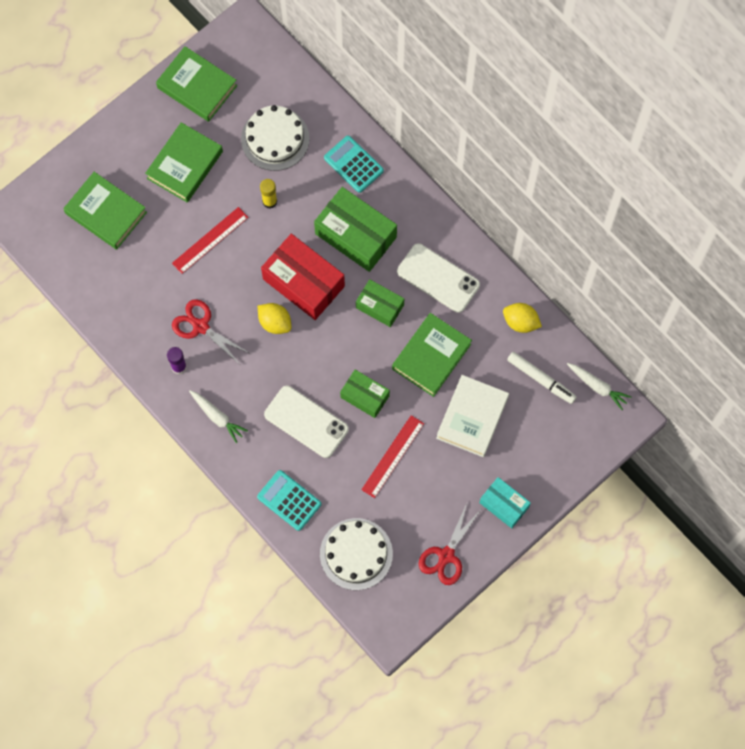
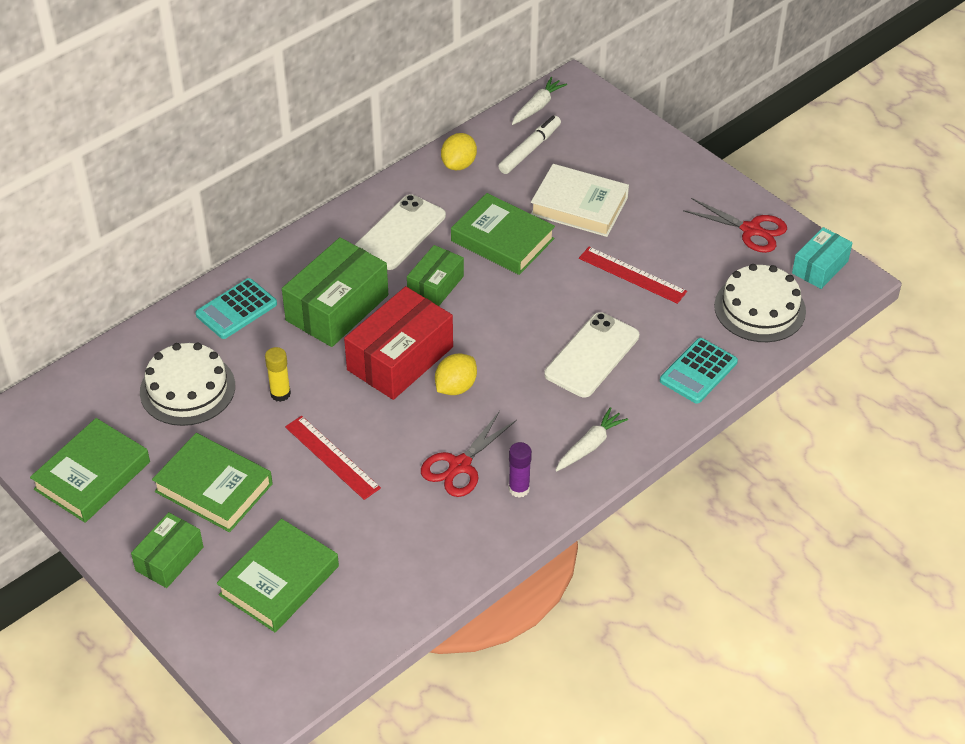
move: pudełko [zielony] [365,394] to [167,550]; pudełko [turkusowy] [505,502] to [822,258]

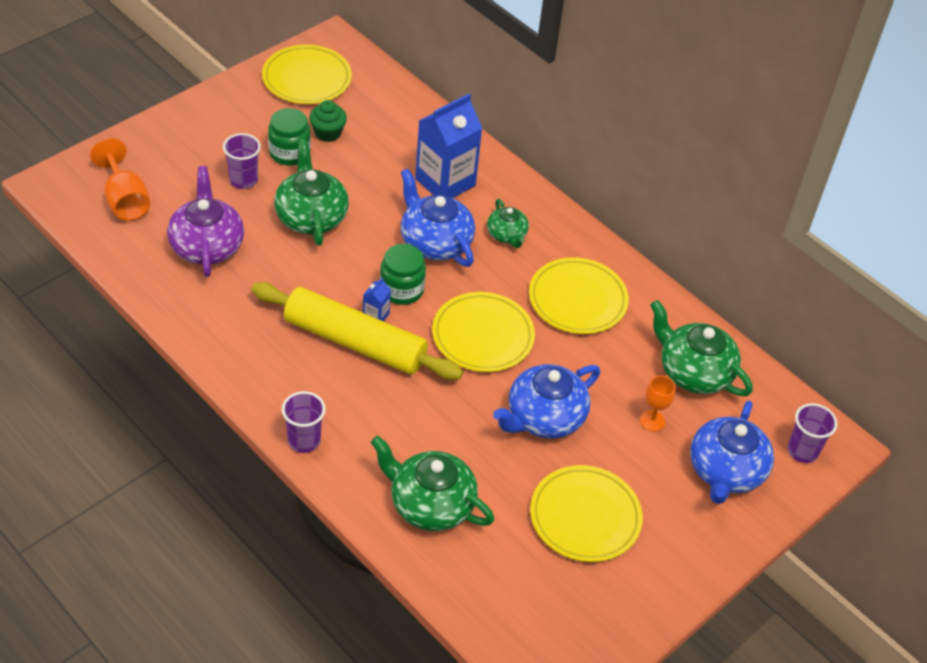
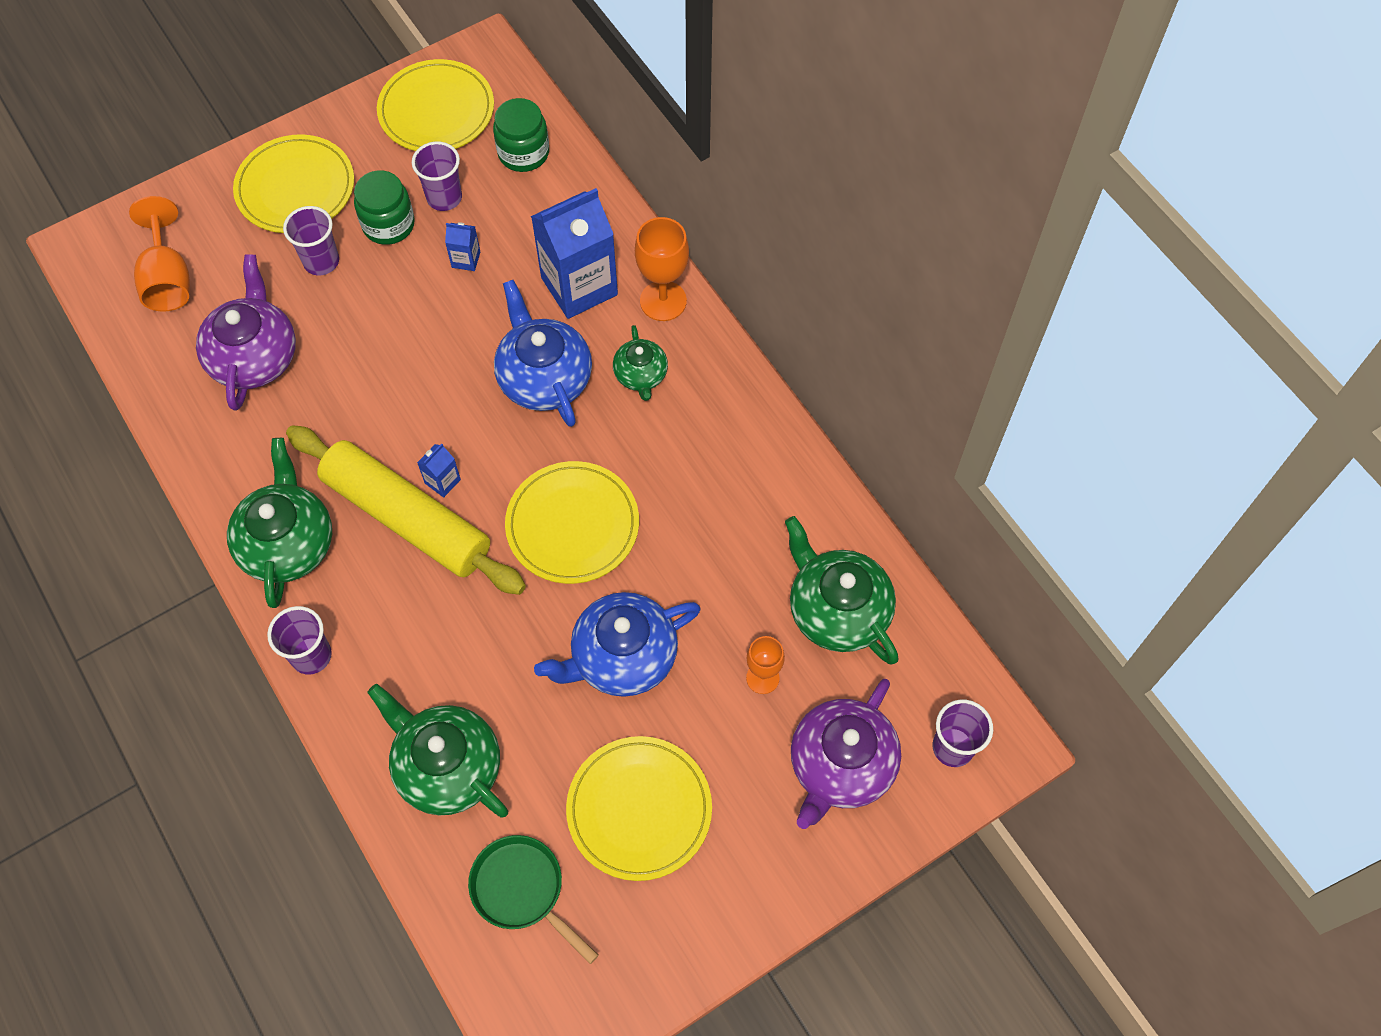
insert: kielich [pomarańczowy] [662,269]; karton mleka [niebieski] [462,246]; patelnia [zielony] [533,899]
move: imbryk [zielony] [311,192] to [279,523]; słoik [zielony] [403,274] to [521,135]; talerz [żółty] [579,295] to [293,183]
replace: muffinka [zielony] [328,121] to szklanka [fioletowy] [437,176]
recolor: imbryk [niebieski] [732,452] to imbryk [fioletowy] [846,754]

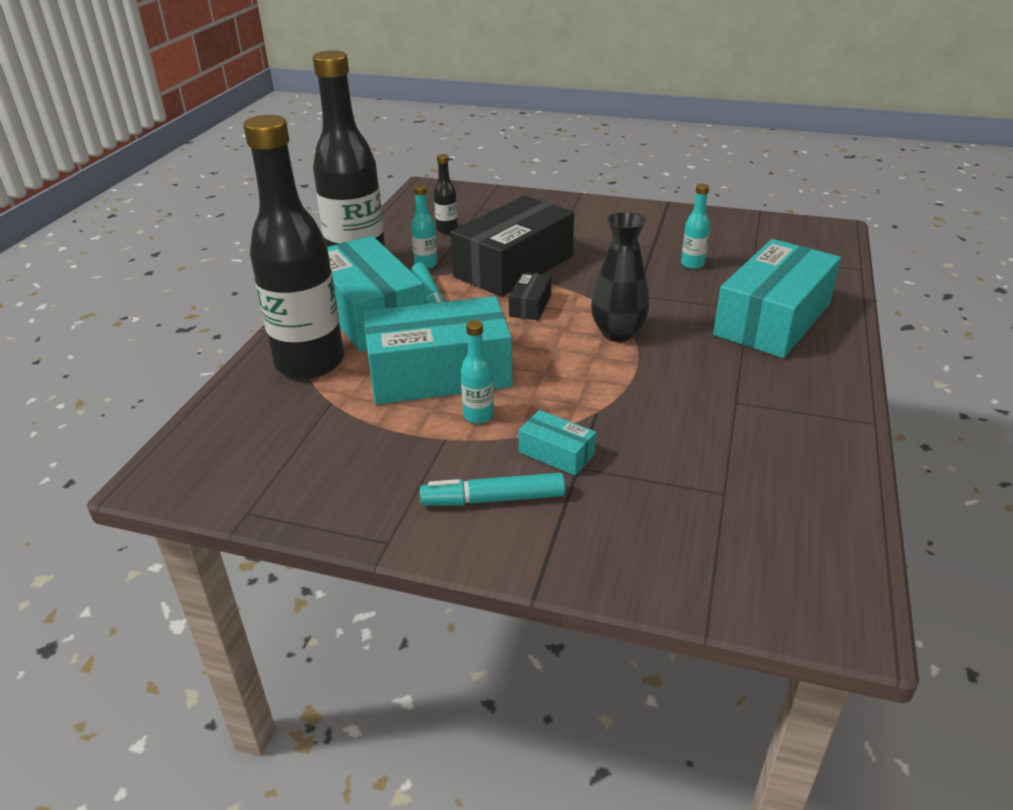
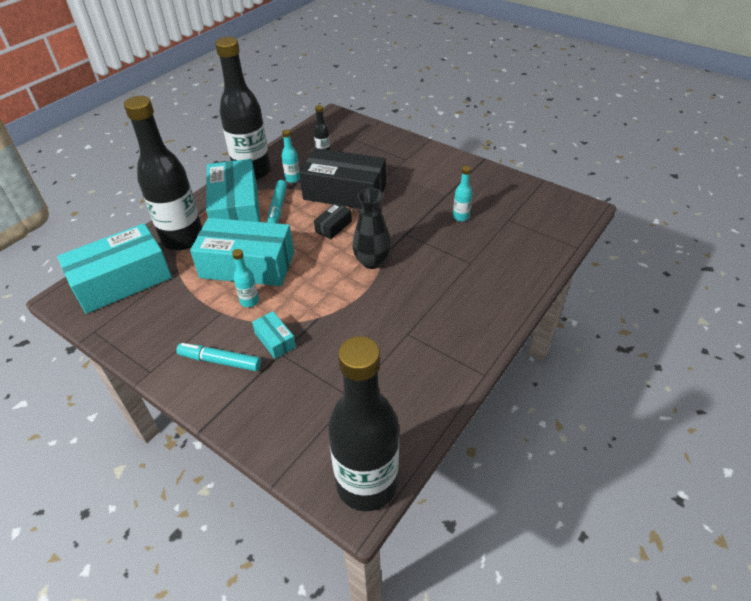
insert: butelka [czarny] [363,423]
move: pudełko [turkusowy] [777,298] to [114,268]
rotate: pudełko [czarny] [512,246] = [342,178] 45 degrees clockwise

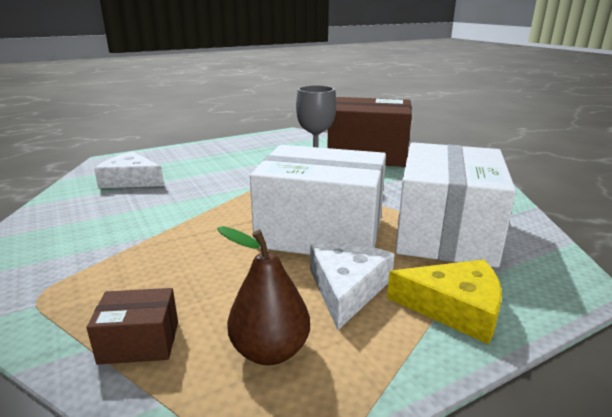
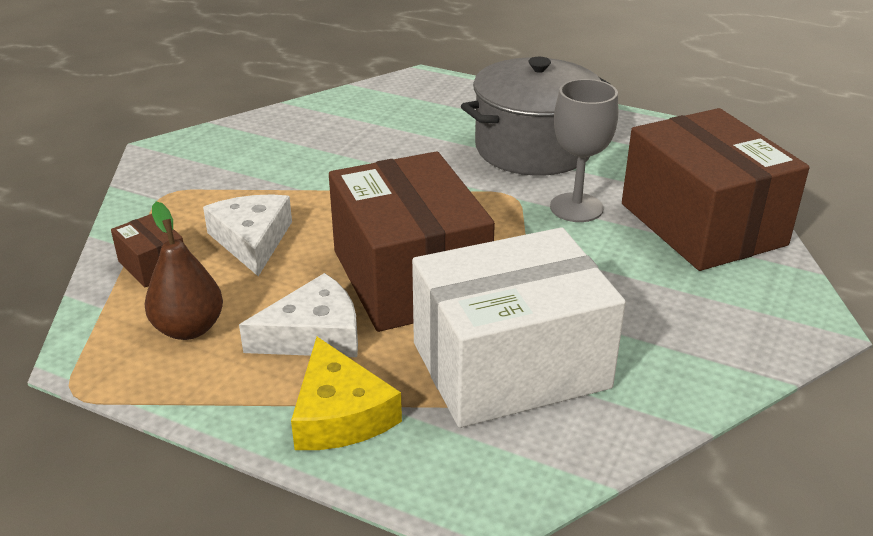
insert: garnek [szary] [535,116]
move: ser [biały] [129,169] to [247,235]
recolor: pudełko [biały] [318,200] to pudełko [brązowy] [412,241]

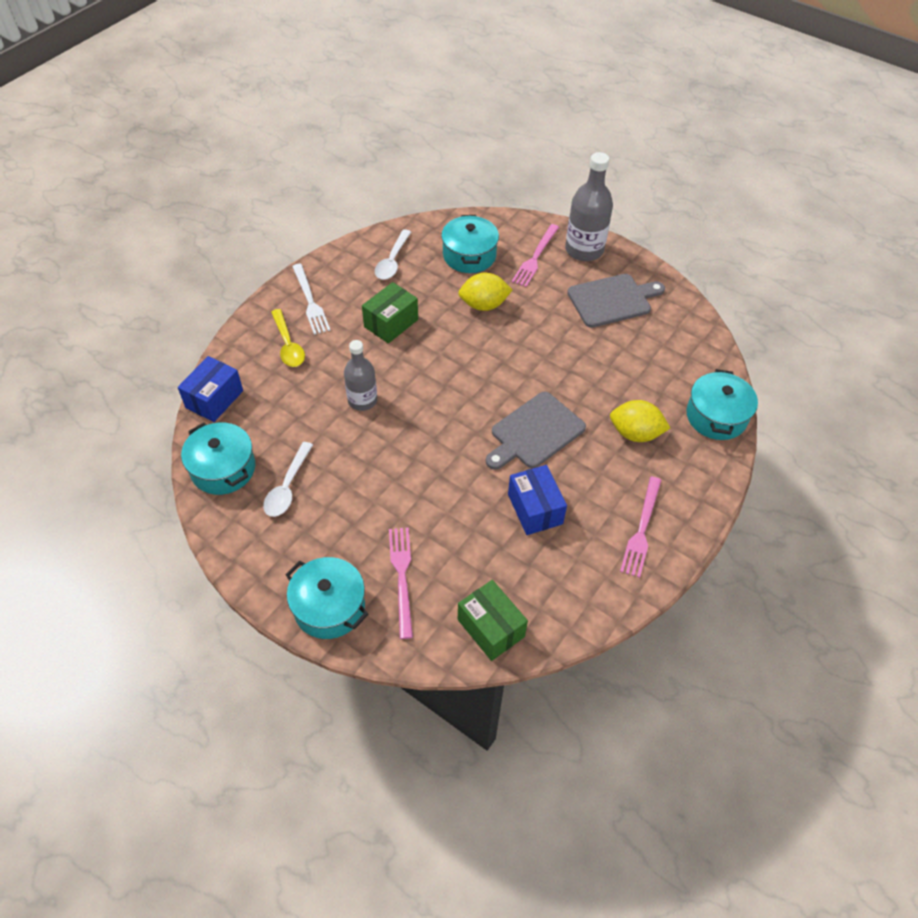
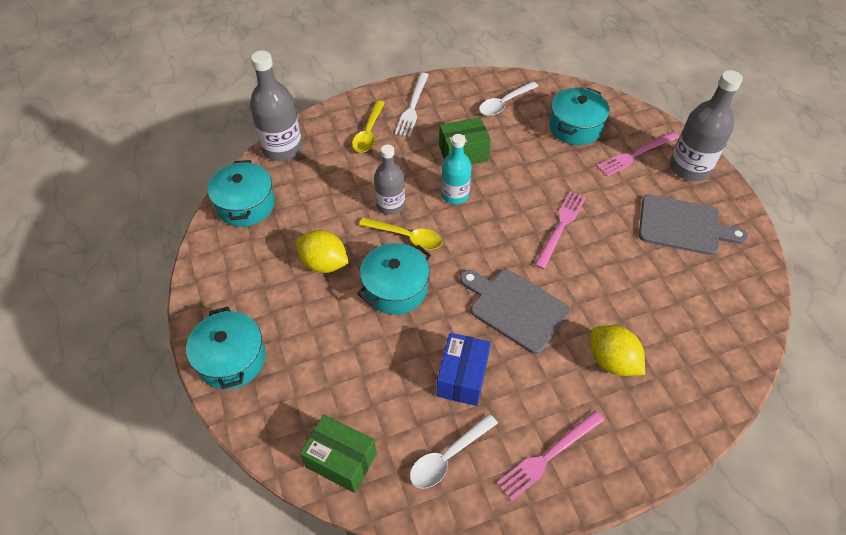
insert: butelka [turkusowy] [456,169]; łyżka [żółty] [401,233]
move: cytryna [żółty] [485,292] to [322,251]; garnek [turkusowy] [722,404] to [394,279]; łyżka [biały] [288,479] to [454,451]; widelec [różowy] [401,583] to [560,230]
replace: pudełko [niebieski] [210,389] to butelka [szary] [276,106]
rotate: deska do krojenia [szary] [536,431] = [515,312] 45 degrees clockwise; pudełko [zielony] [493,620] = [338,454] 60 degrees counterclockwise

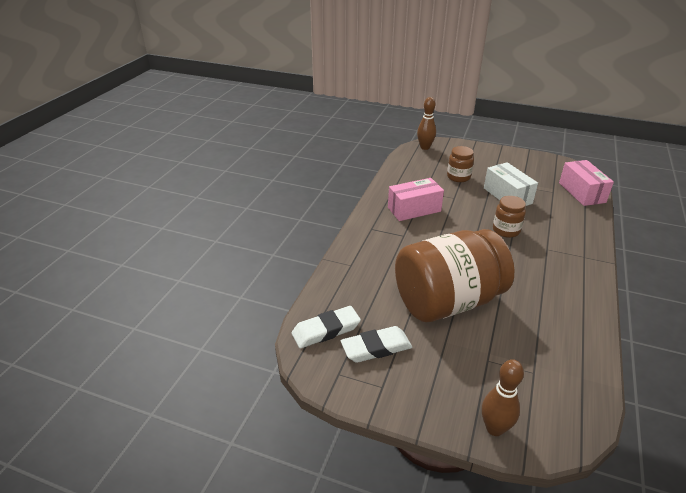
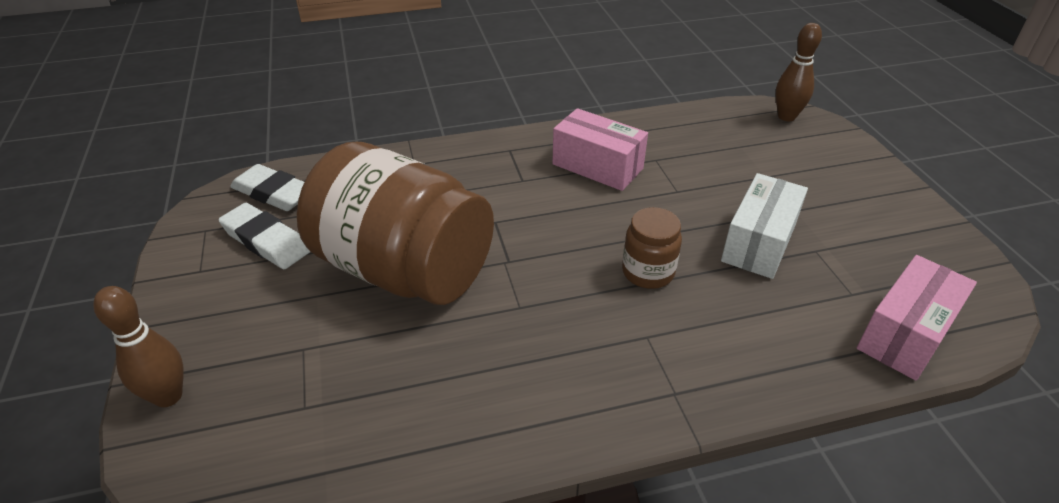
delete: słoik [brązowy] [460,164]

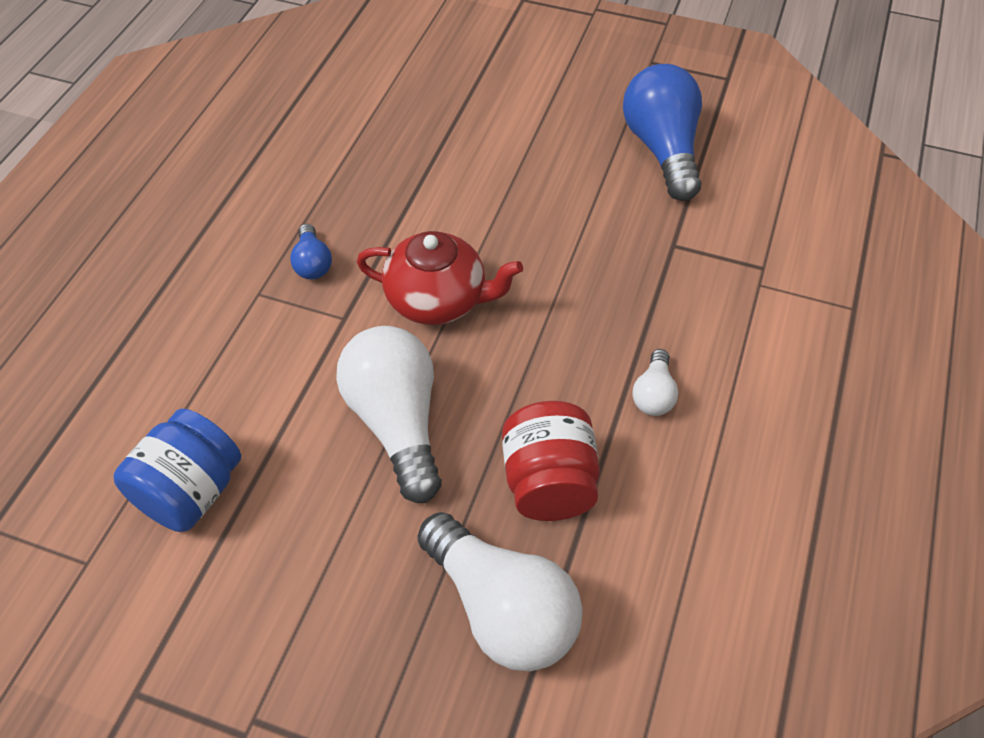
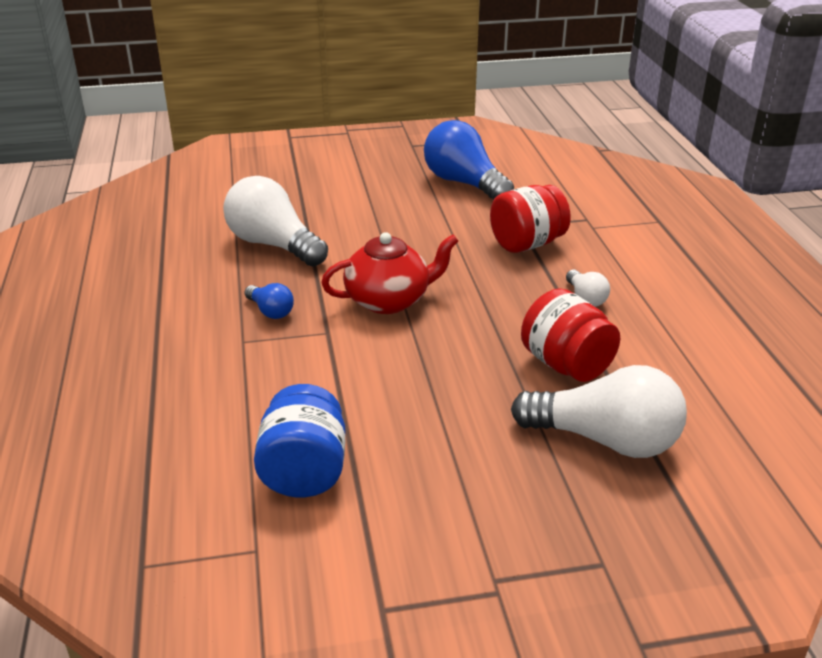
insert: słoik [czerwony] [530,219]
move: żarówka [biały] [389,414] to [275,221]

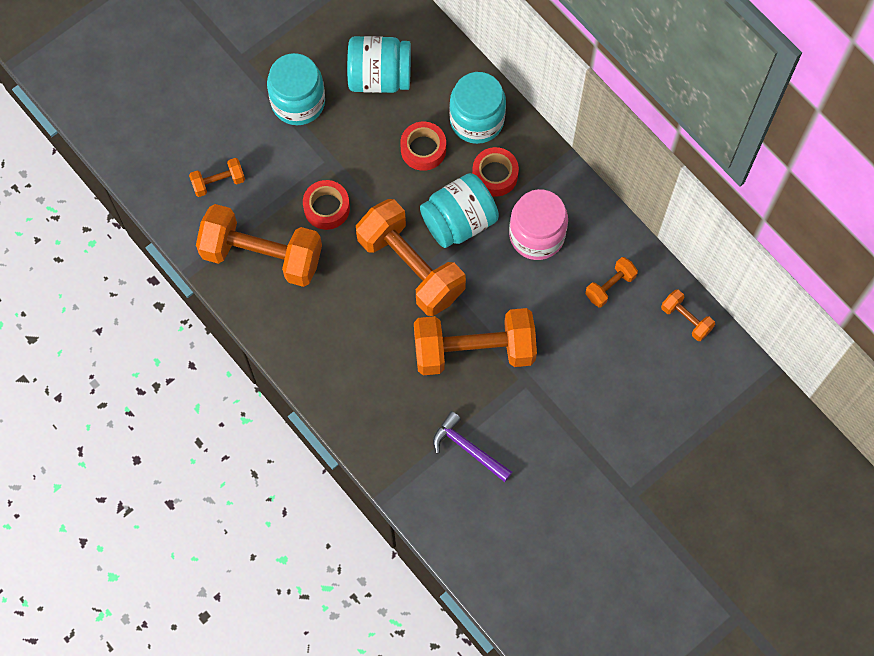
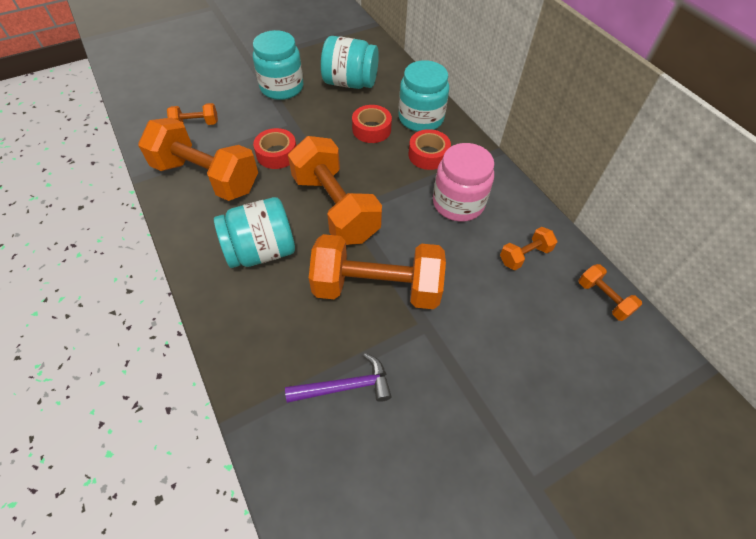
move: słoik [turkusowy] [459,210] to [254,232]
rotate: młotek [fioletowy] [472,446] = [338,378] 120 degrees clockwise

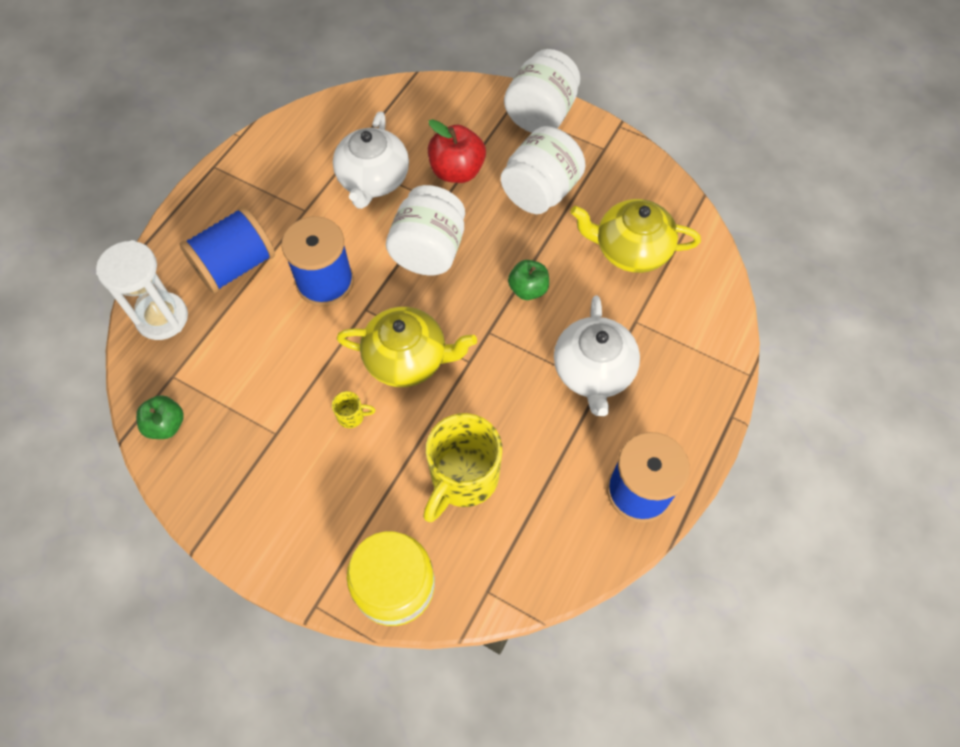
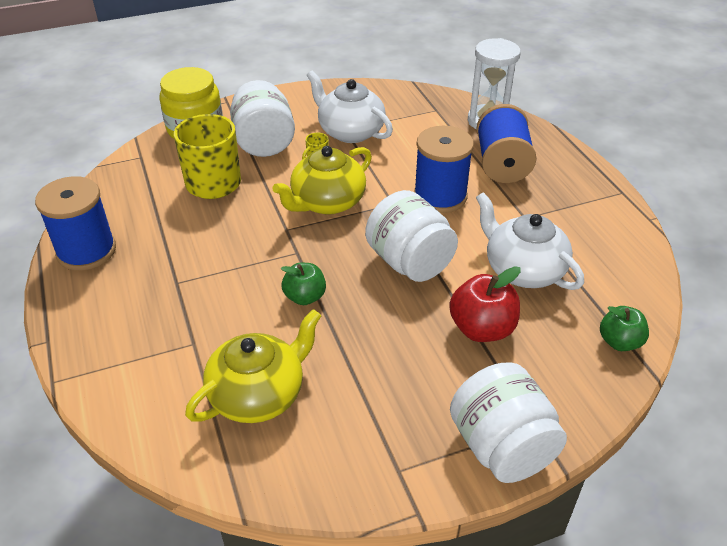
move: słoik [biały] [543,170] to [262,118]; imbryk [biały] [597,355] to [350,106]; jabłko [zielony] [160,417] to [624,328]

